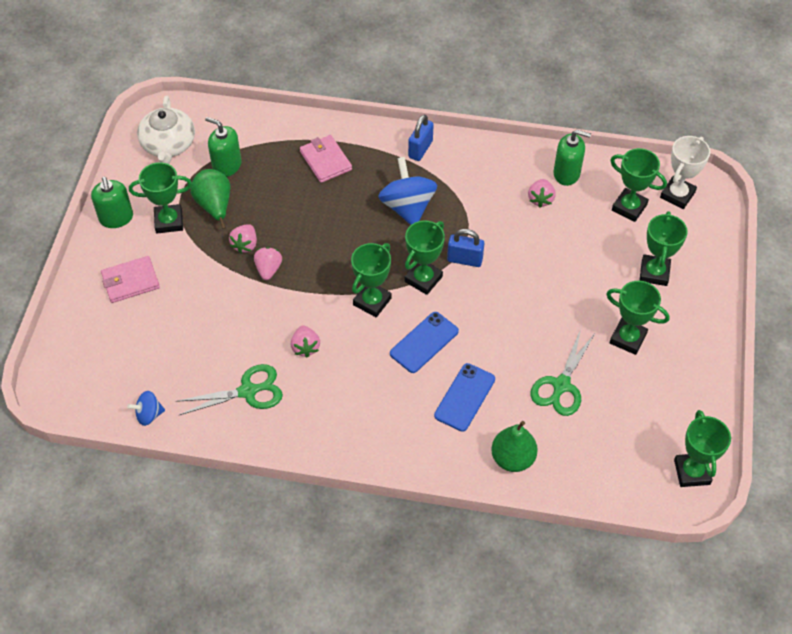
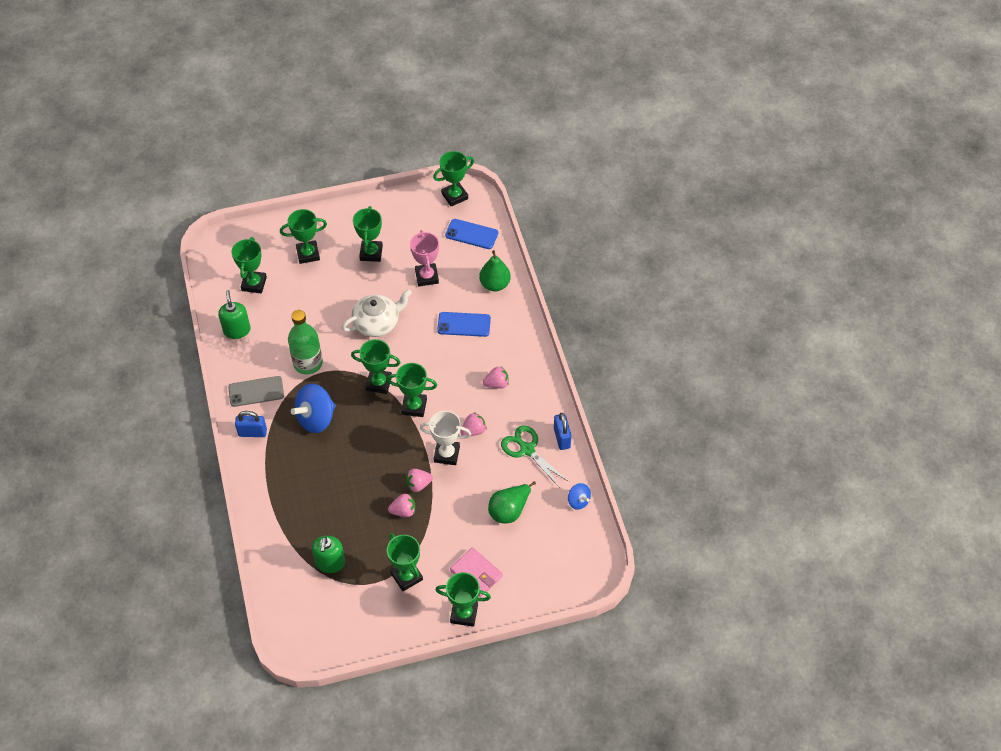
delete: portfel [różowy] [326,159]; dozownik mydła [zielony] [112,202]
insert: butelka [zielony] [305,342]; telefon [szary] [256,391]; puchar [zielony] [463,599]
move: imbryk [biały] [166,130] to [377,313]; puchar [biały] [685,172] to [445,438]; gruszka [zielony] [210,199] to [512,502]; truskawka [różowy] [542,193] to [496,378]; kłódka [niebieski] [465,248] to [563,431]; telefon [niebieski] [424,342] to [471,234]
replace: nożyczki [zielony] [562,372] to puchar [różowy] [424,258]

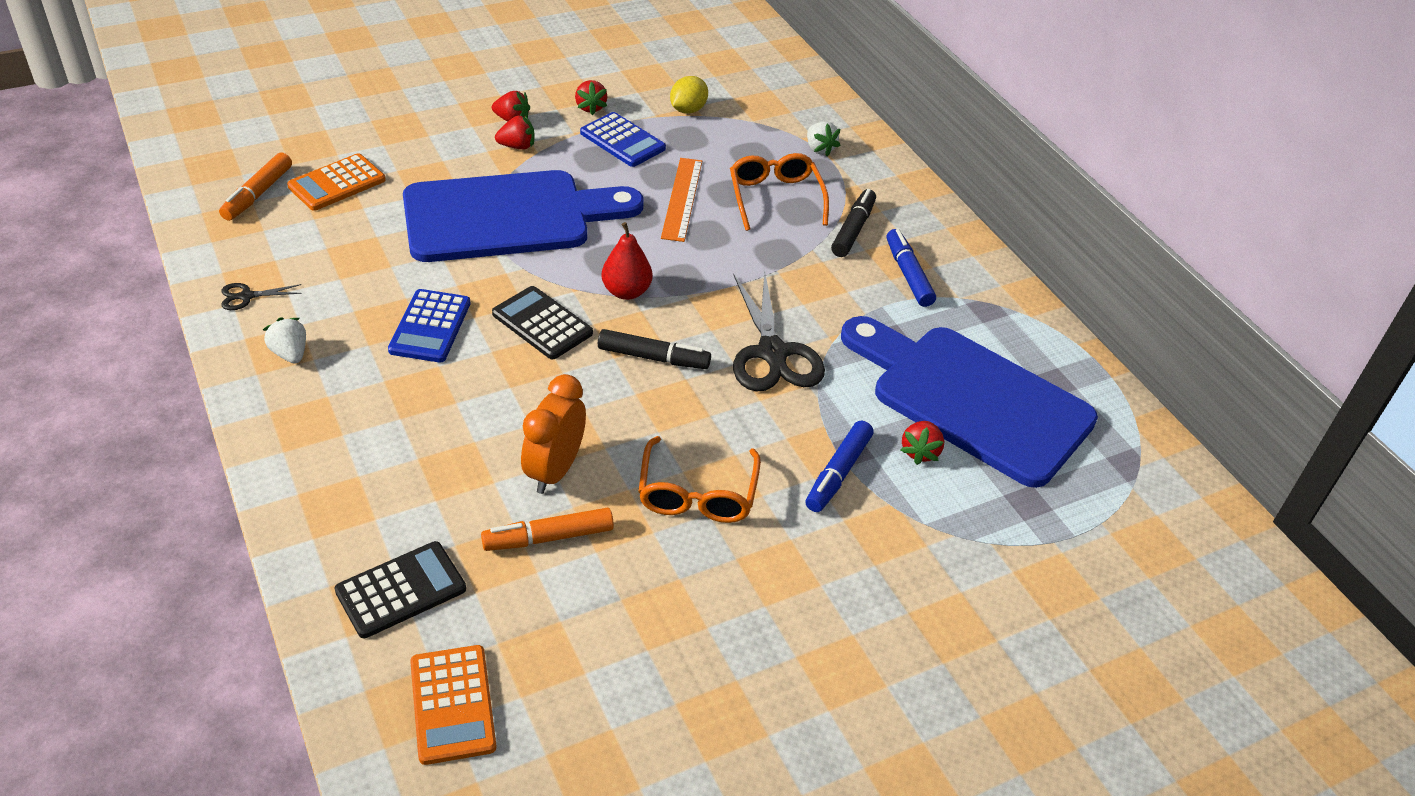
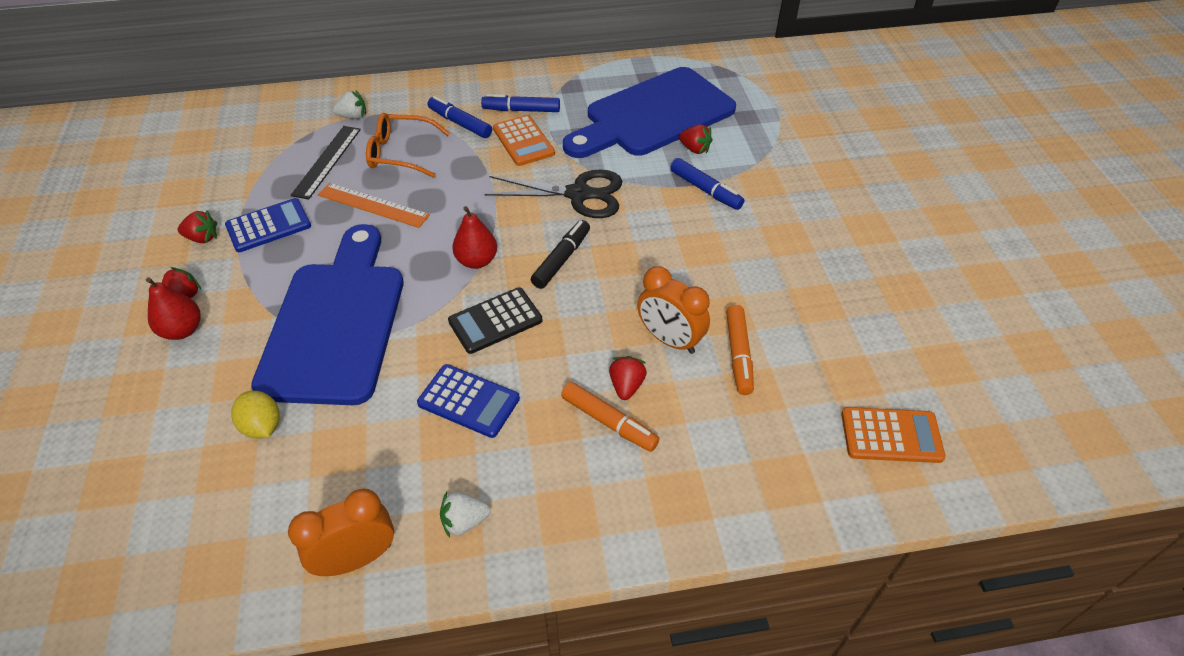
delete: okulary [pomarańczowy] [699,479]; kalkulator [czarny] [400,589]
insert: linijka [czarny] [326,163]; gruszka [czerwony] [173,308]
move: cytryna [żółty] [689,95] to [255,415]; truskawka [czerwony] [515,133] to [628,378]; flamaster [pomarańczowy] [255,186] to [610,417]; kalkulator [pomarańczowy] [336,182] to [524,140]
replace: nożyczki [czarny] [261,296] to budzik [pomarańczowy] [341,532]
recolor: flamaster [czarny] [853,223] to flamaster [niebieski] [459,117]

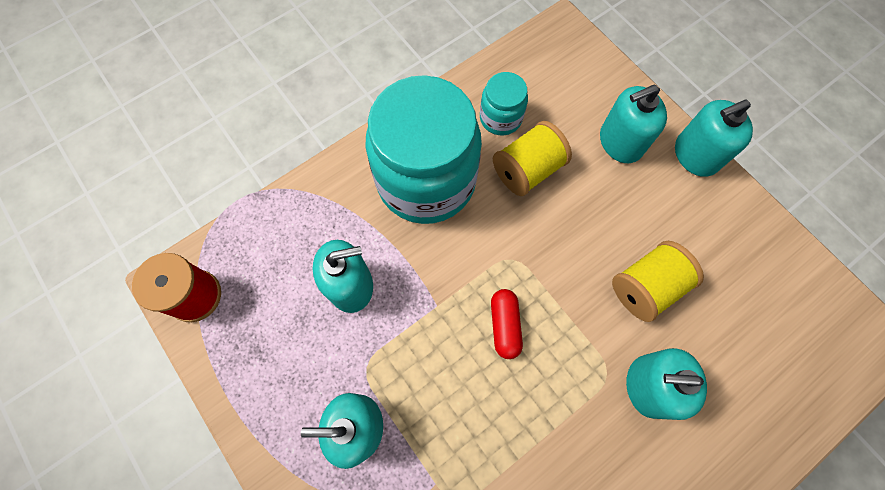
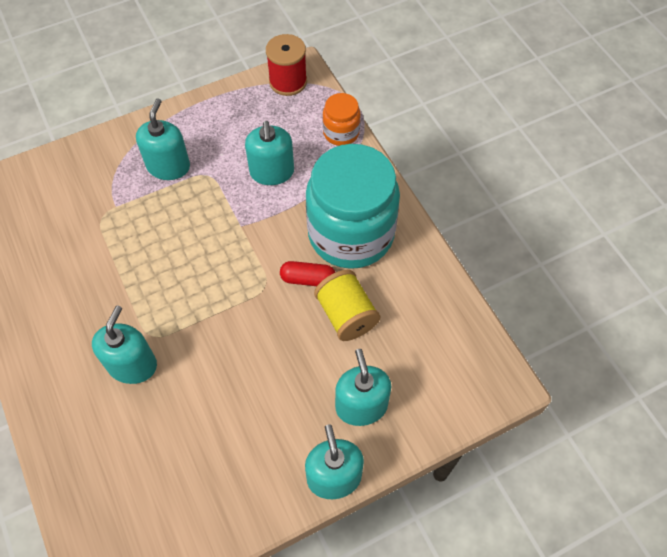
delete: słoik [turkusowy] [504,104]; szpulka [żółty] [658,281]
insert: słoik [pomarańczowy] [342,119]
move: kapsułka [czerwony] [507,324] to [308,273]

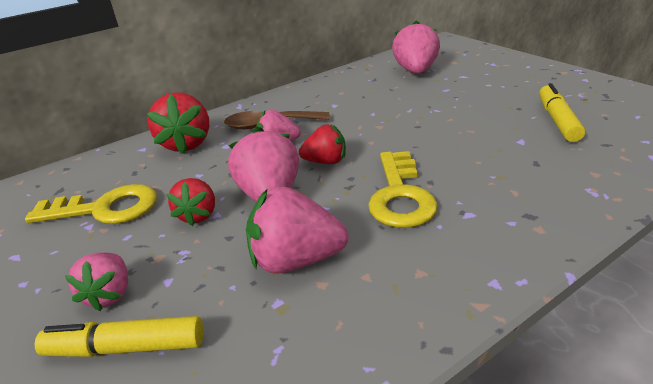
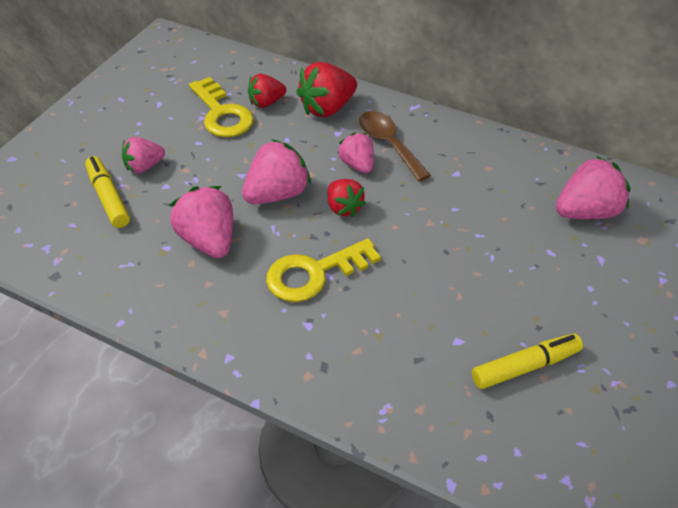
move: truskawka [czerwony] [191,202] to [267,91]

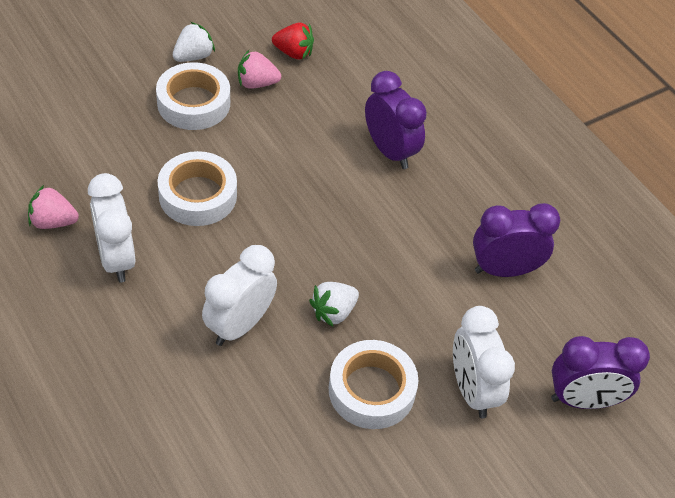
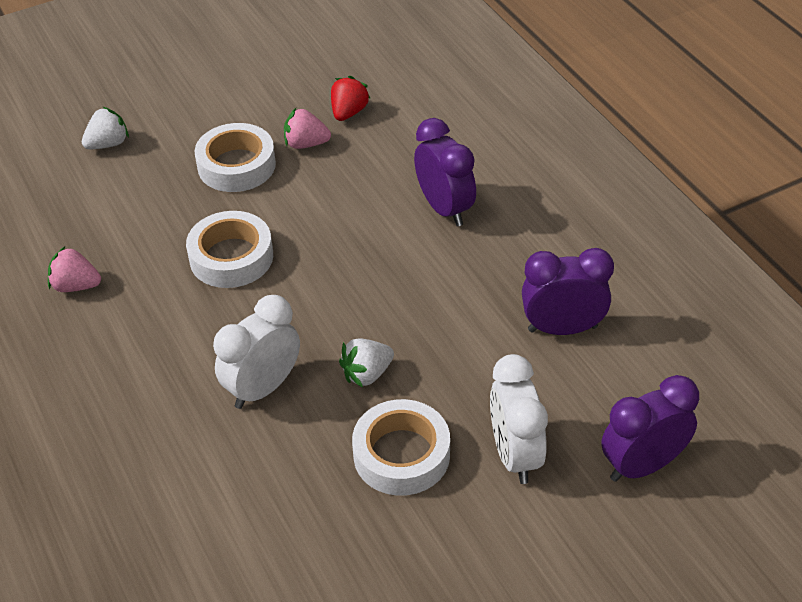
delete: budzik [biały] [111,227]
move: truskawka [biały] [194,42] to [105,128]
rotate: truskawka [czerwony] [293,41] = [351,98] 90 degrees counterclockwise; budzik [fioletowy] [600,372] = [650,428] 150 degrees clockwise

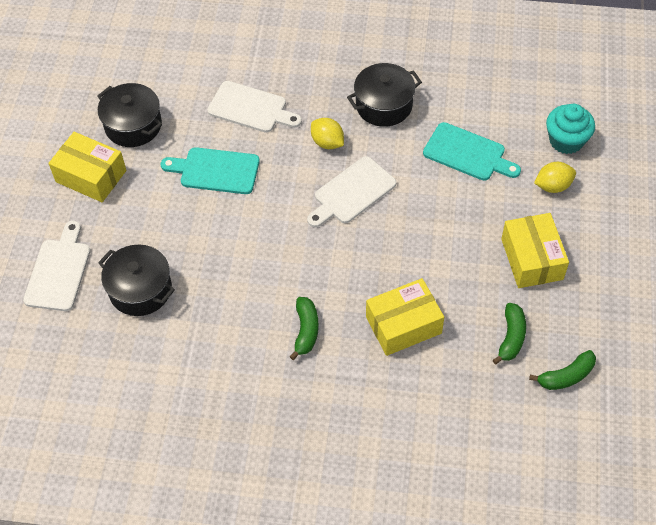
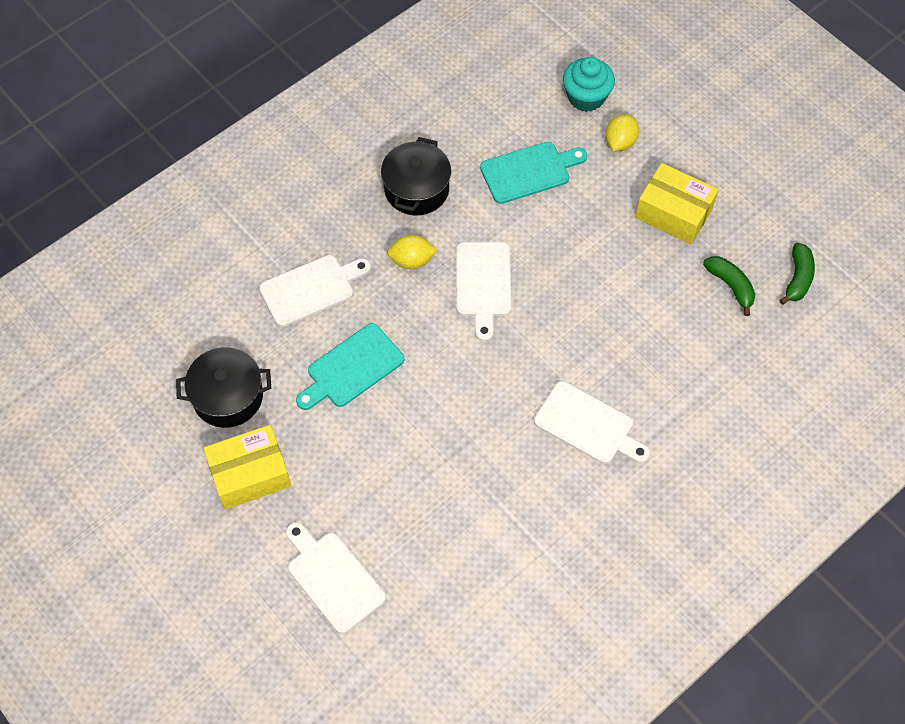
delete: garnek [czarny] [136,280]; pudełko [żółty] [405,317]
replace: banan [zielony] [304,328] to deska do krojenia [biały] [592,422]

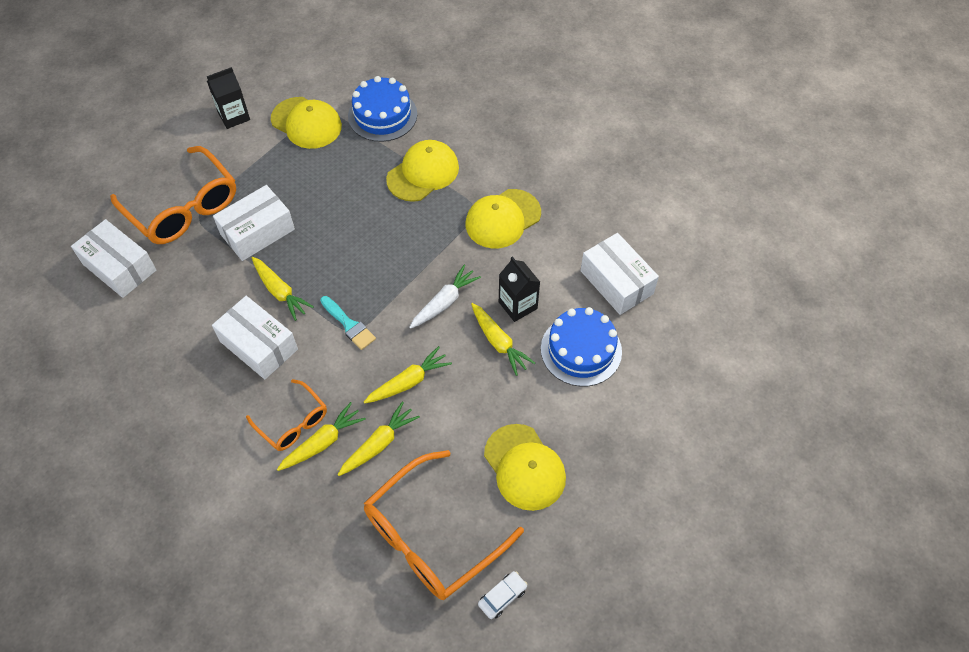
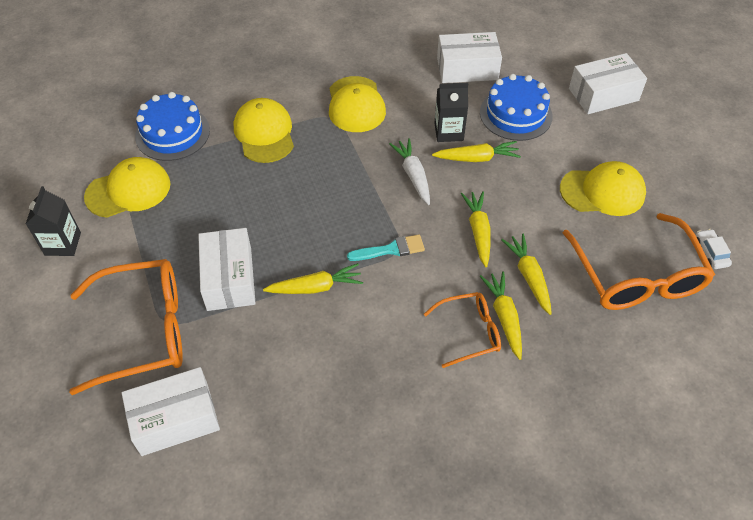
move: pudełko [biały] [255,337] to [608,83]

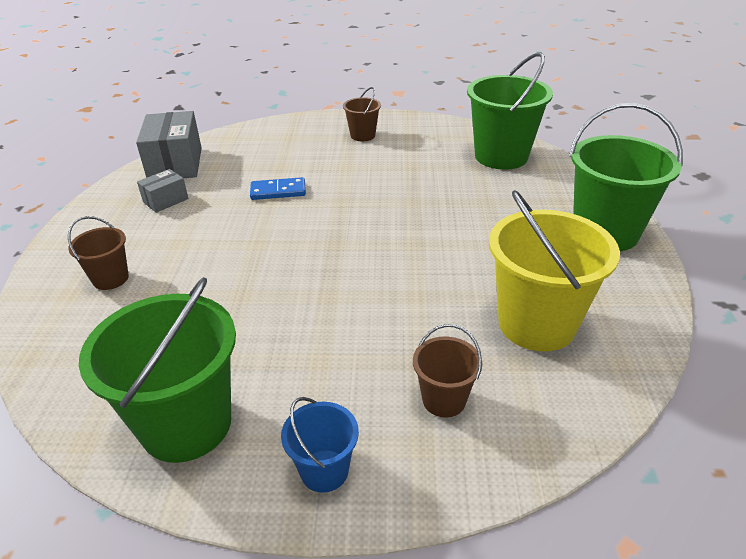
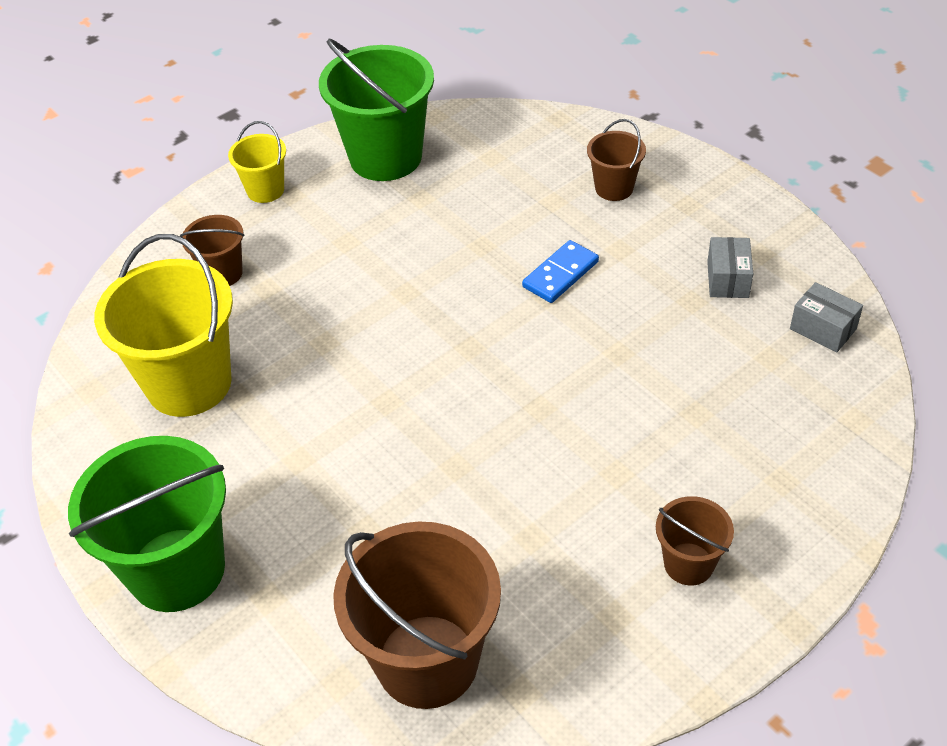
move: kostka domina [niebieski] [278,188] to [560,271]
recolor: wiadro [zielony] [510,111] to wiadro [brązowy] [417,615]; wiadro [niebieski] [320,445] to wiadro [żółty] [257,162]
resize: pudełko [szary] [169,144] = [826,317] x0.53

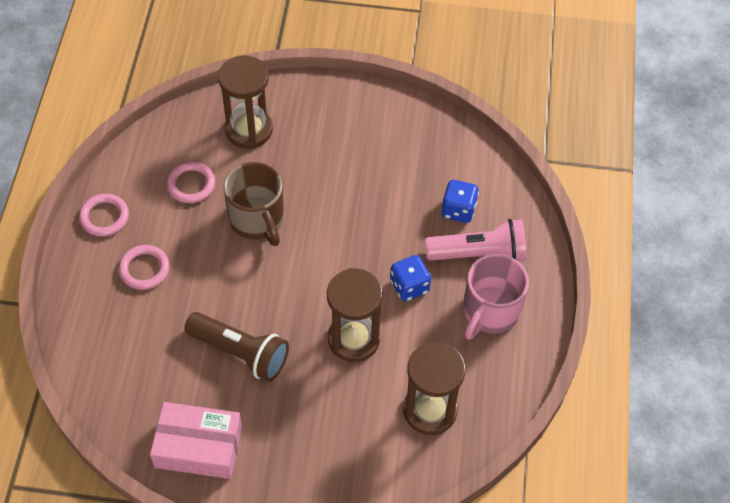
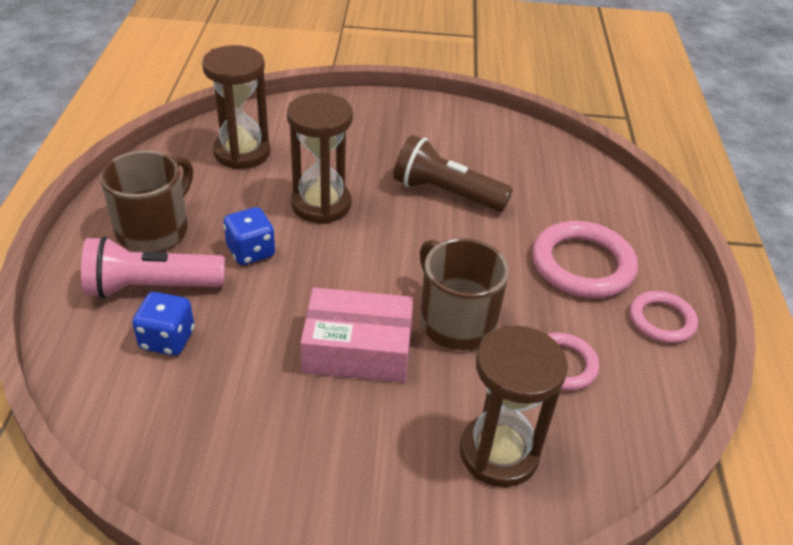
move: pudełko [różowy] [196,440] to [356,335]
recolor: kubek [różowy] [496,297] to kubek [brązowy] [146,201]
resize: pierścień [różowy] [144,267] = [585,259] x1.66

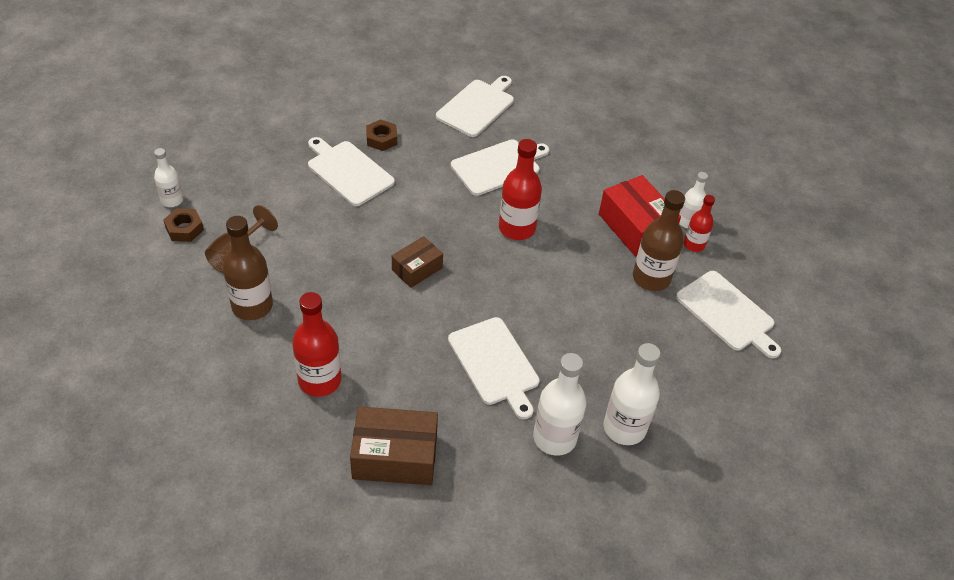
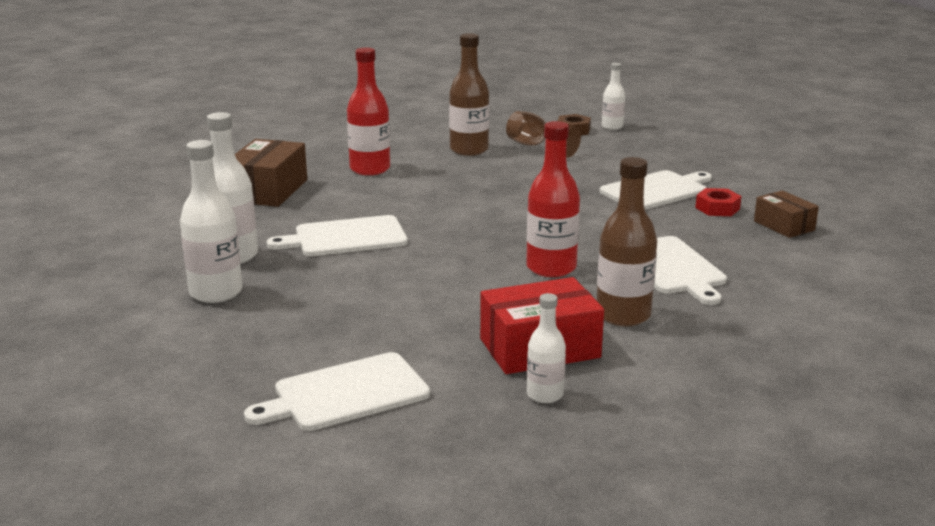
delete: deska do krojenia [biały] [475,106]; butelka [czerwony] [699,223]
move: butelka [brązowy] [659,240] to [626,241]; pudełko [brązowy] [417,262] to [786,214]
recolor: nakrętka [brązowy] [381,135] to nakrętka [czerwony] [718,202]

